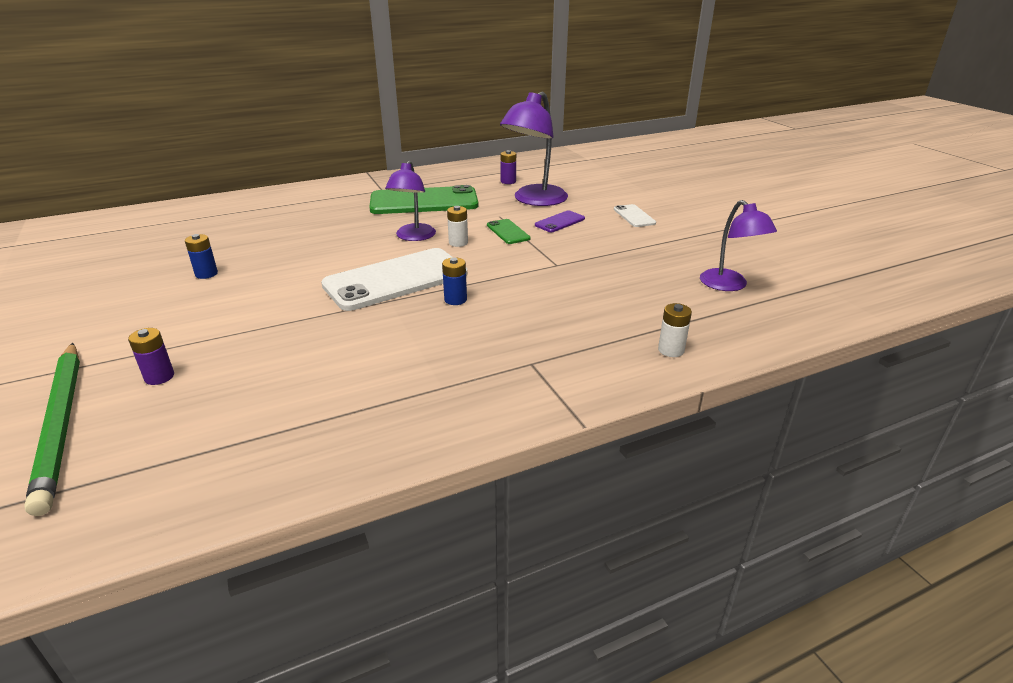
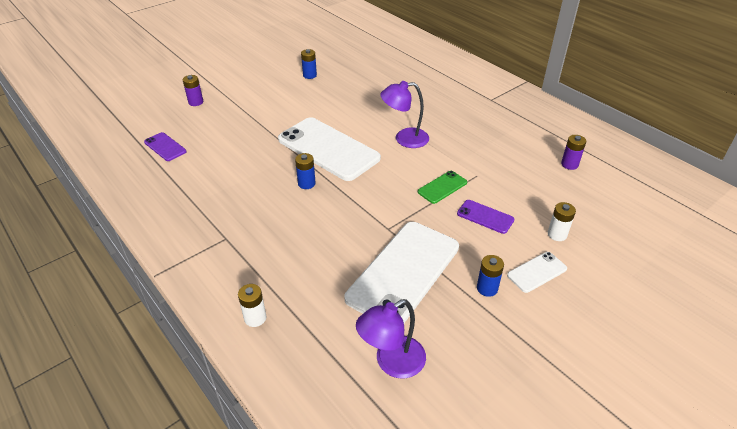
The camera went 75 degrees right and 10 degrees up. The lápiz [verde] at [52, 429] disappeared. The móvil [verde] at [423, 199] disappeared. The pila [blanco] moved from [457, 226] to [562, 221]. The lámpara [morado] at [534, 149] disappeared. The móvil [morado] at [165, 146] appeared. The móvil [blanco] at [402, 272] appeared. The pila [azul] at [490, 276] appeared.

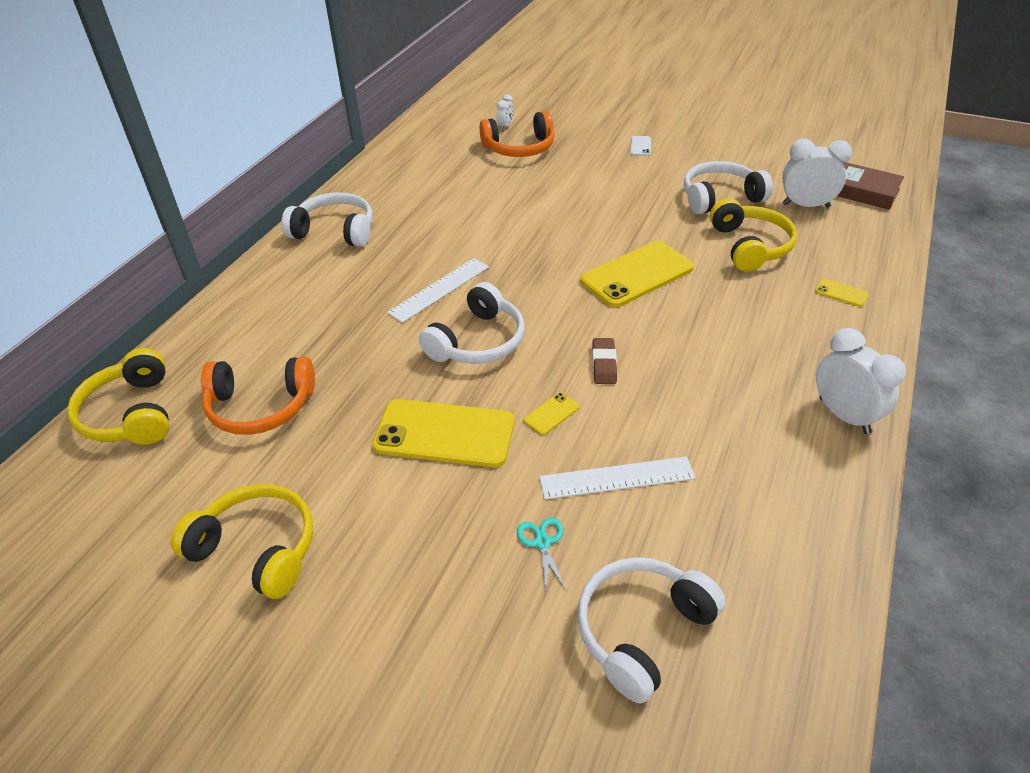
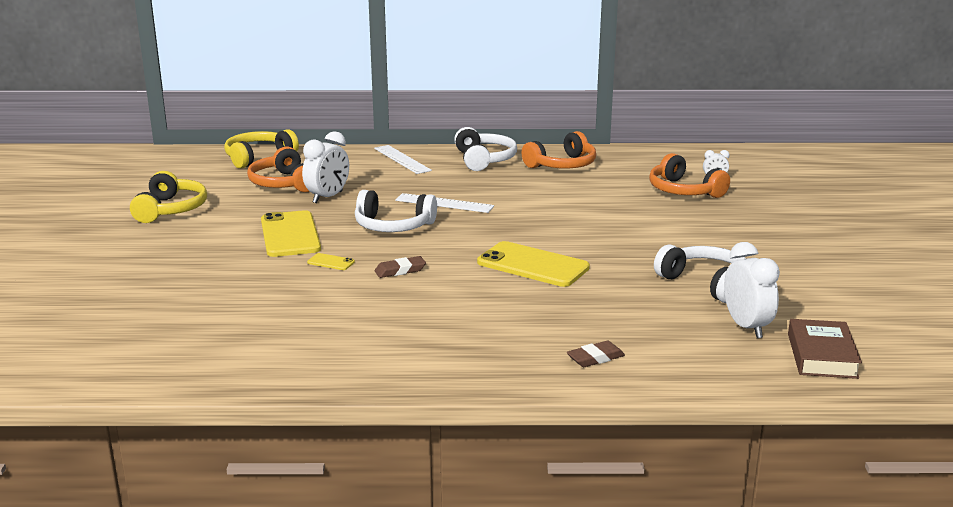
The camera went 65 degrees right and 20 degrees down. The tijeras [turquesa] at [542, 554] disappeared. The regla [blanco] moved from [617, 478] to [403, 159]. The auriculares [blanco] at [651, 630] disappeared. The móvil [blanco] at [641, 146] disappeared. The auriculares [amarillo] at [753, 235] disappeared. The móvil [amarillo] at [842, 292] was replaced by the goma de borrar [marrón] at [596, 354]. The despertador [blanco] moved from [861, 381] to [325, 167]. The auriculares [naranja] at [558, 150] appeared.

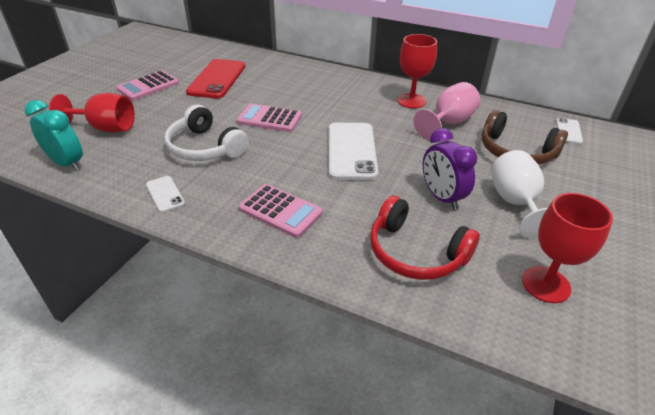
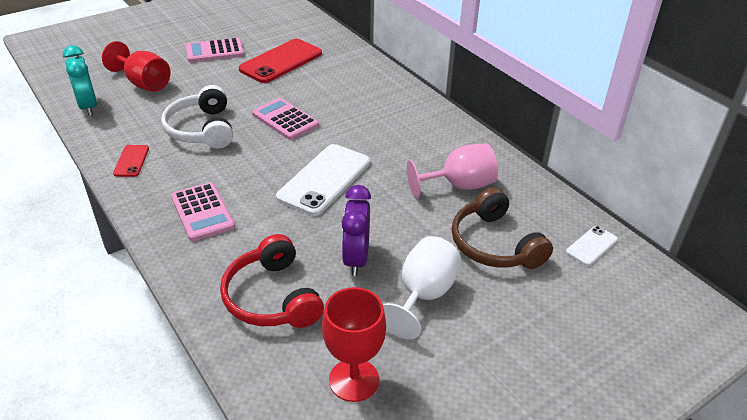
The camera went 30 degrees right and 0 degrees up. The móvil [blanco] at [165, 194] became the móvil [rojo] at [131, 161]. The copa [rojo] at [417, 71] disappeared.

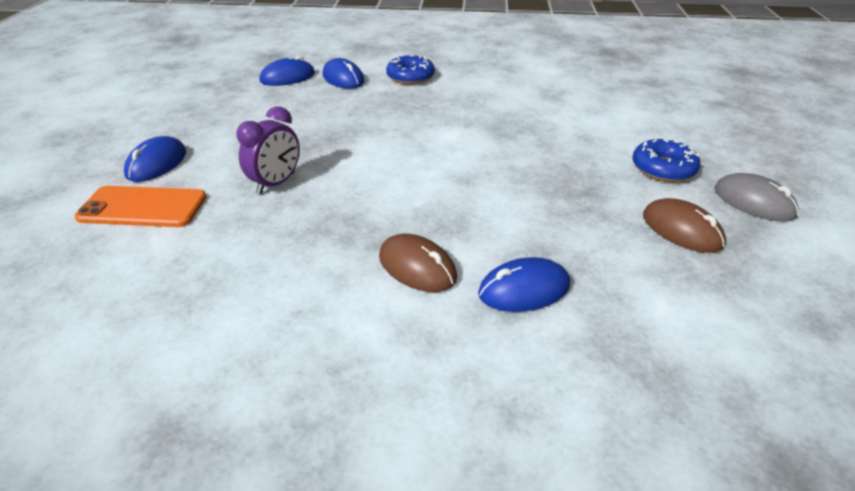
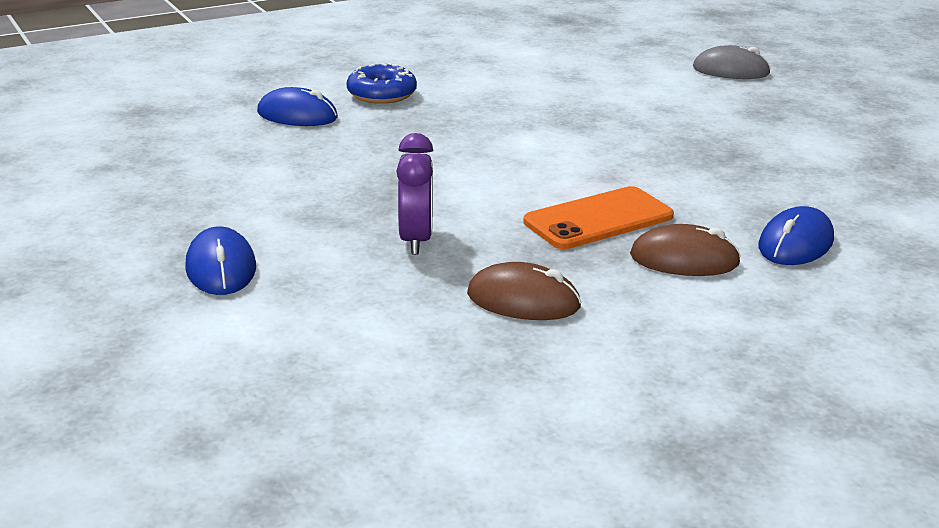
The camera went 35 degrees left and 10 degrees down. The móvil [naranja] moved from [141, 206] to [598, 217]. The ratón [azul] at [287, 71] disappeared. The rosquilla [azul] at [666, 160] disappeared. The ratón [marrón] moved from [684, 225] to [524, 291]. The ratón [gris] moved from [757, 197] to [732, 62].

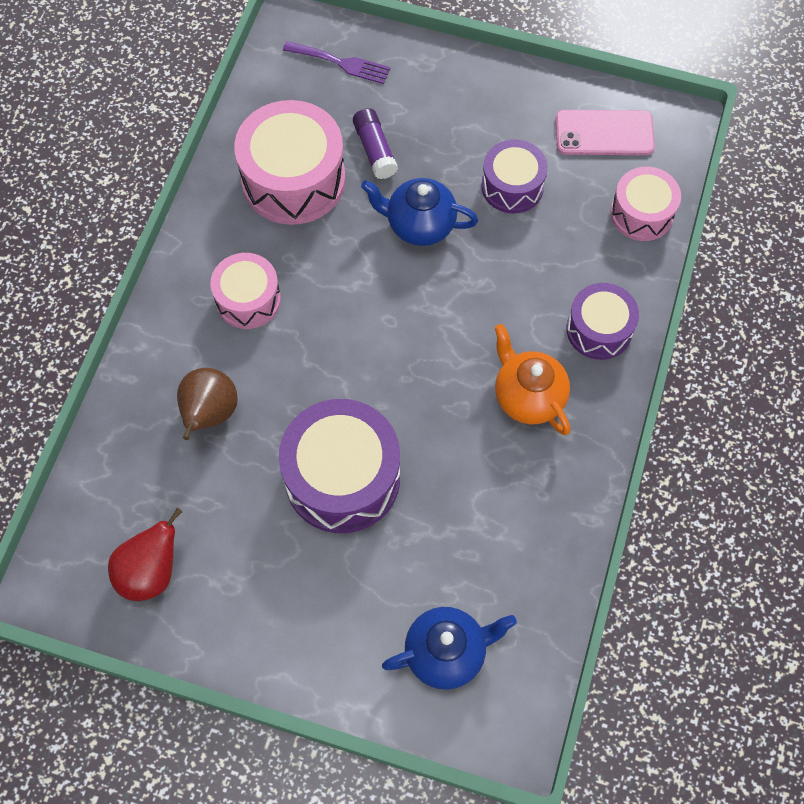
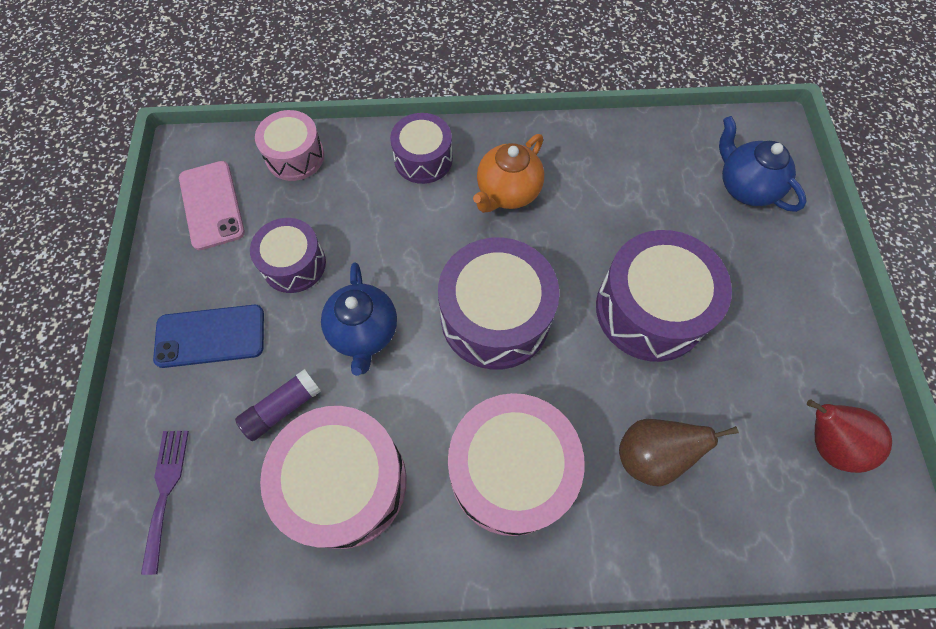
The camera went 110 degrees left and 0 degrees up. The tambor [rosa] at [245, 291] changed to 1.67 times the size. The móvil [azul] at [208, 336] appeared. The tambor [morado] at [498, 303] appeared.

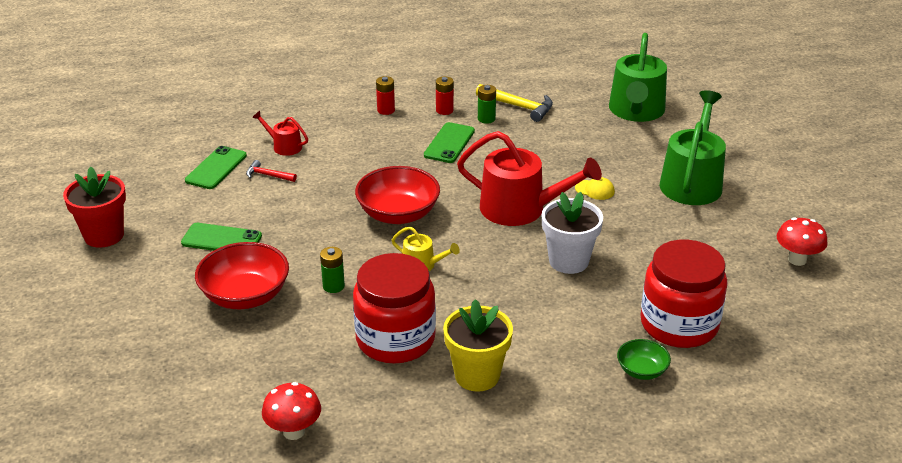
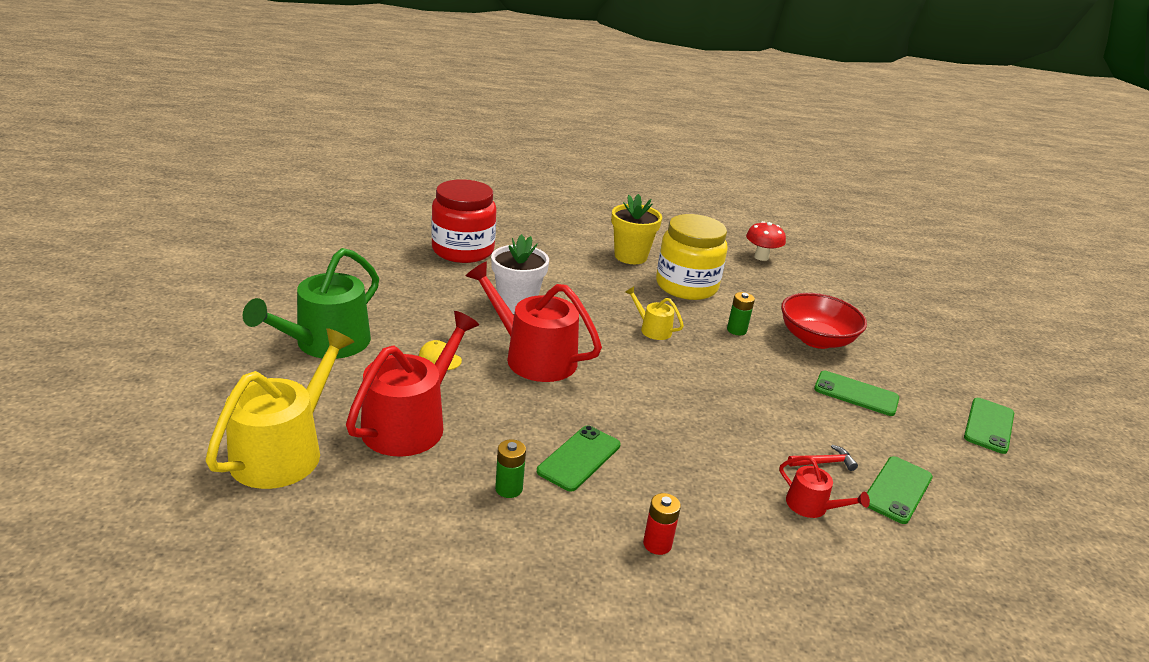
The camera went 170 degrees left and 5 degrees down. The maceta [rojo] at [94, 207] was replaced by the móvil [verde] at [989, 426]. The martillo [rojo] at [271, 171] turned 45 degrees counterclockwise. The tarro [rojo] at [394, 308] became the tarro [amarillo] at [692, 257]. The cuenco [rojo] at [397, 195] disappeared. The pila [rojo] at [445, 95] disappeared. The martillo [amarillo] at [514, 103] disappeared. The regadera [verde] at [638, 77] became the regadera [amarillo] at [279, 408]. The cuenco [verde] at [644, 359] disappeared. The seta [rojo] at [802, 241] disappeared. The regadera [rojo] at [412, 384] appeared.

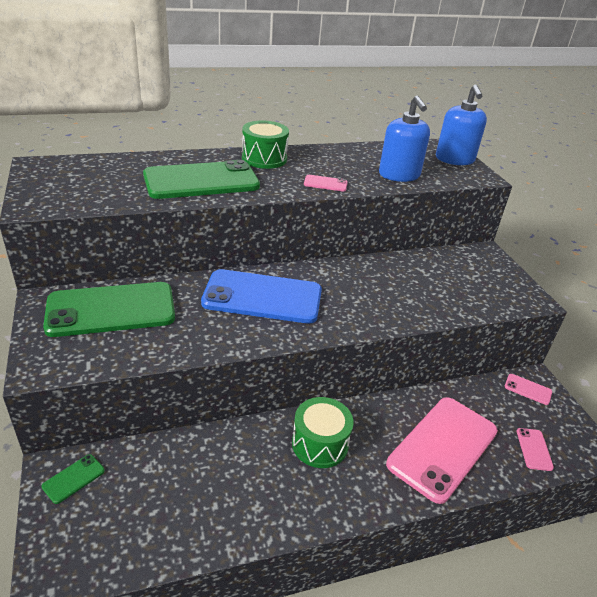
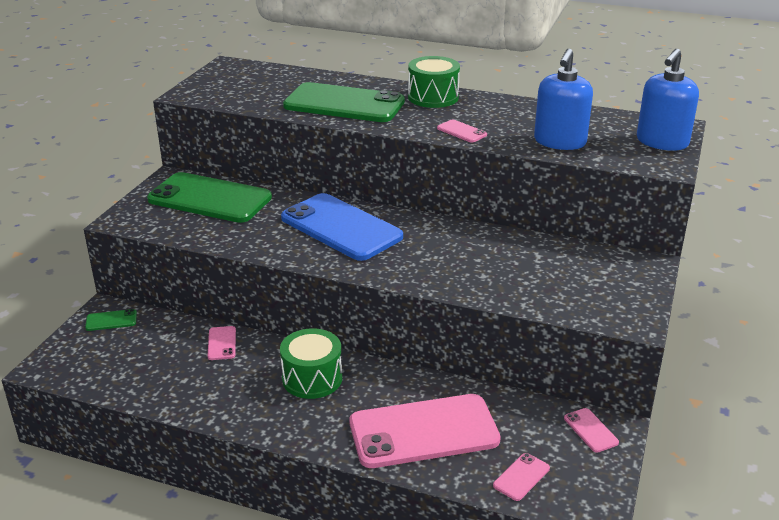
The camera went 40 degrees right and 5 degrees down. The móvil [rosa] at [221, 343] appeared.

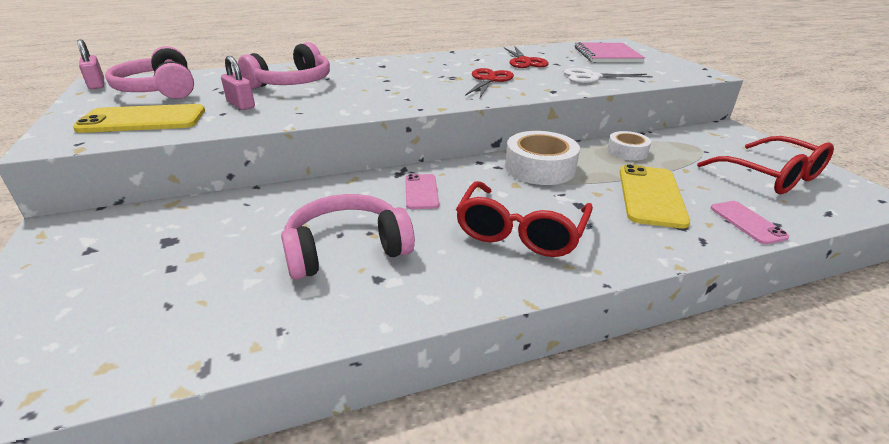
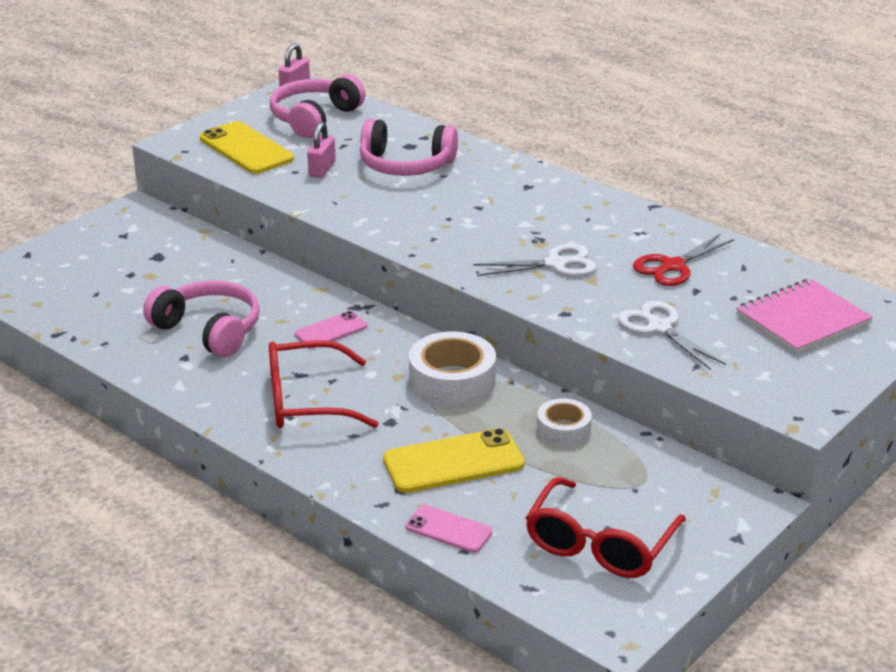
The camera went 60 degrees right and 0 degrees up. The tijeras [rojo] at [489, 83] became the tijeras [blanco] at [535, 260]. The móvil [rosa] at [750, 222] turned 75 degrees clockwise.

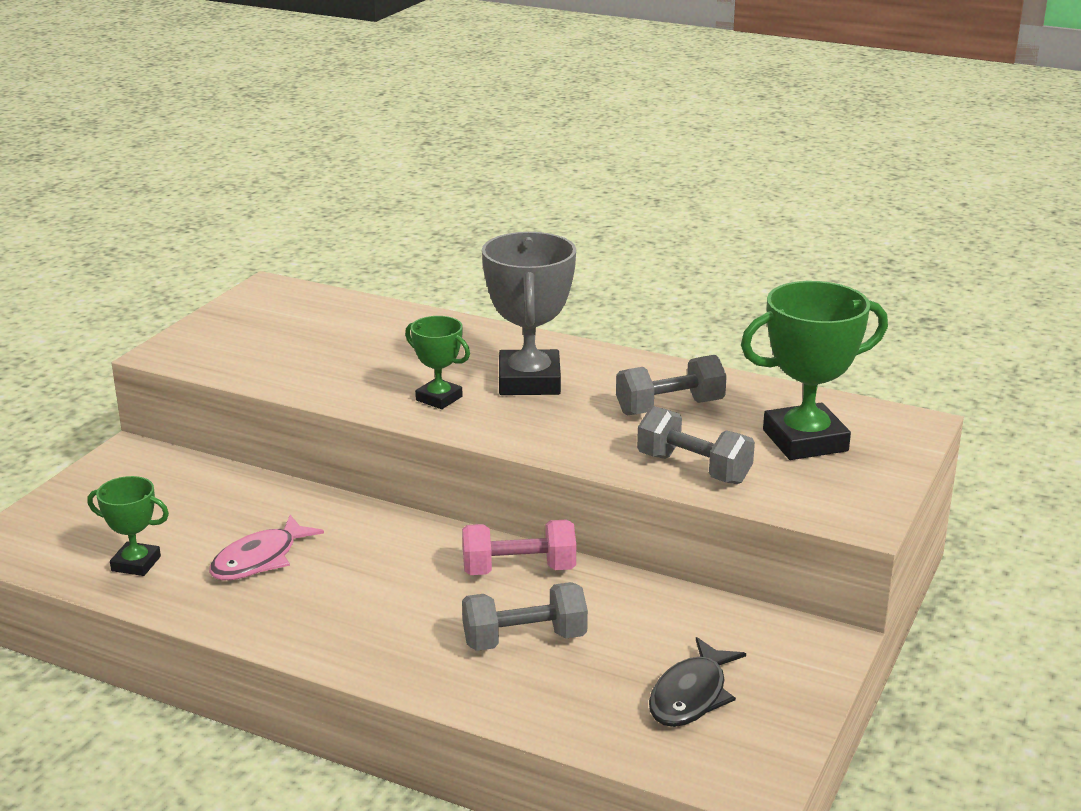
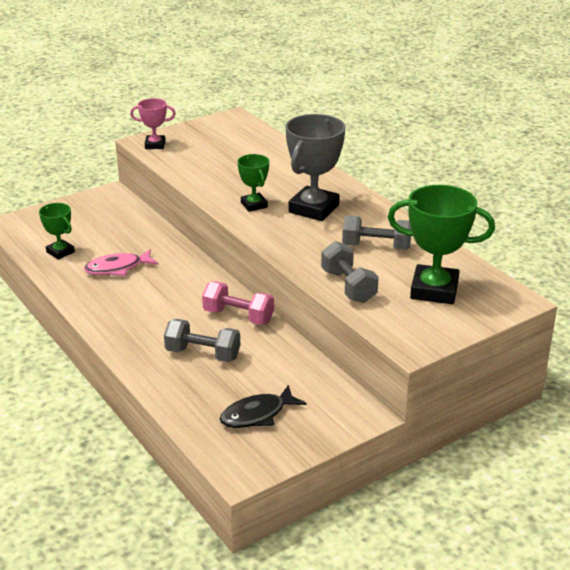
The camera went 30 degrees right and 5 degrees up. The trofeo [rosa] at [153, 123] appeared.

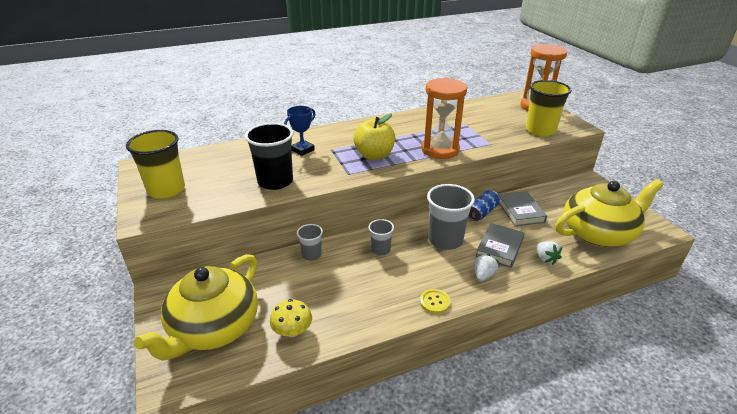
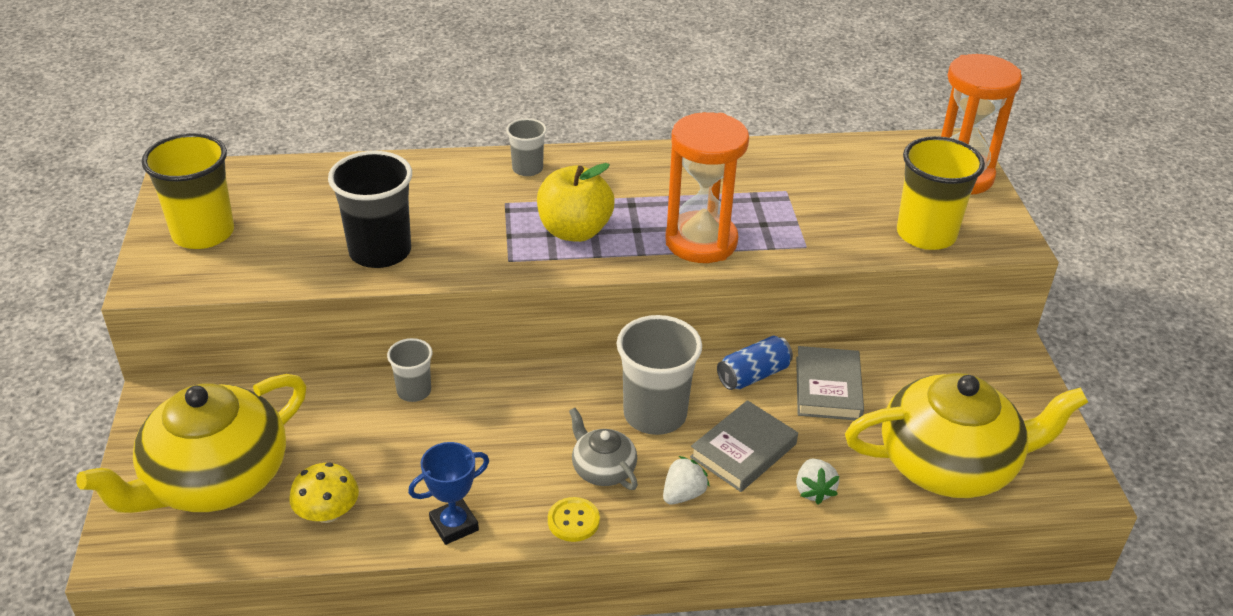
The camera went 15 degrees right and 5 degrees up. The trofeo [azul] moved from [299, 131] to [448, 493]. The vaso [gris] moved from [381, 237] to [526, 147]. The tetera [gris] at [603, 449] appeared.

